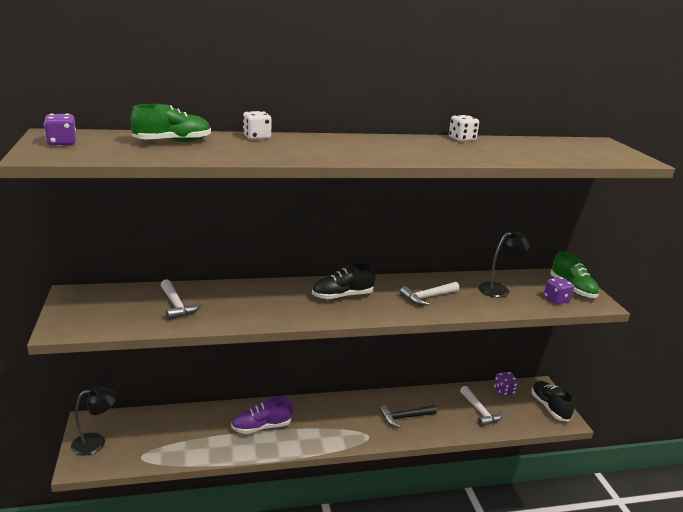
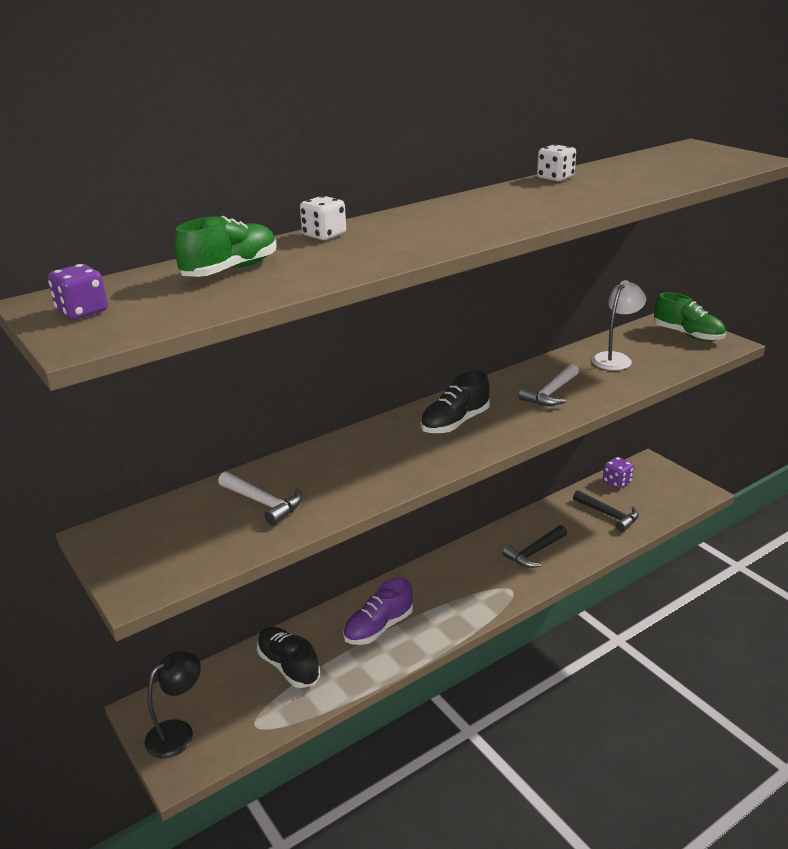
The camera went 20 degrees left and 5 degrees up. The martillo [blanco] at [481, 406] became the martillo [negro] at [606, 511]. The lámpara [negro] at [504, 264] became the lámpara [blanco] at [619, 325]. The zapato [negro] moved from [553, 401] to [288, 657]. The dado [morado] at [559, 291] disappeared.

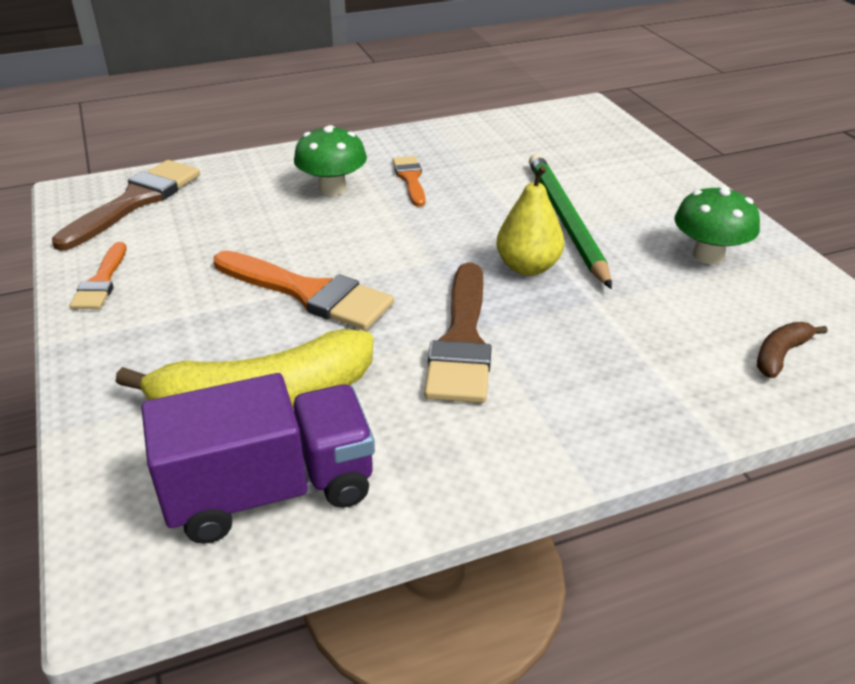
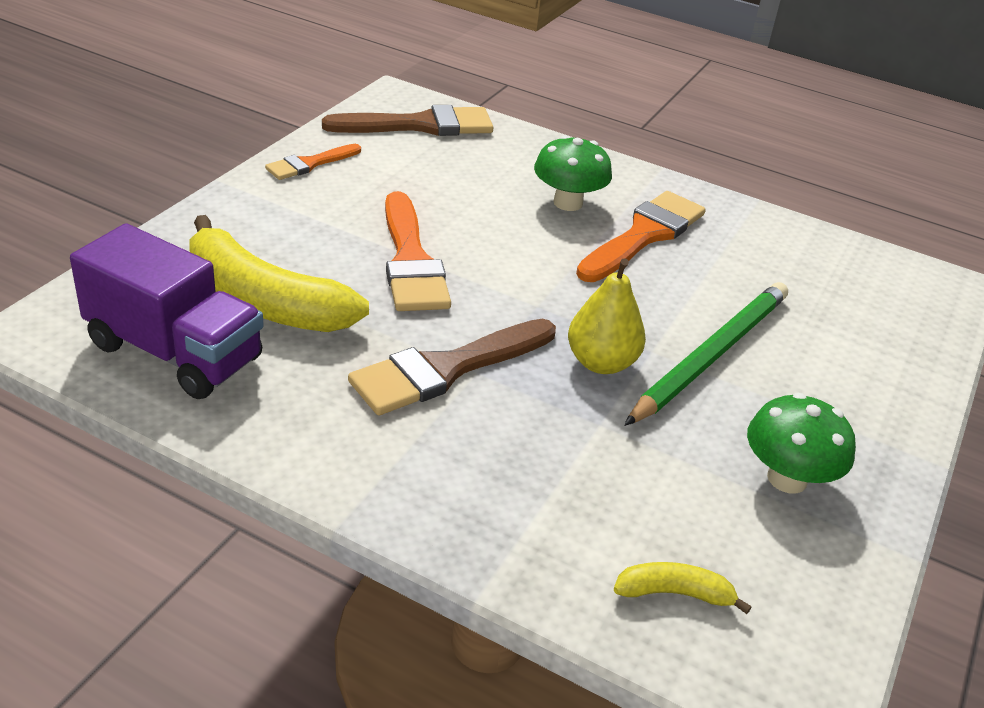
The camera went 45 degrees right and 0 degrees up. The pincel [naranja] at [409, 181] changed to 1.75 times the size. The plátano [marrón] at [792, 350] became the plátano [amarillo] at [682, 588].

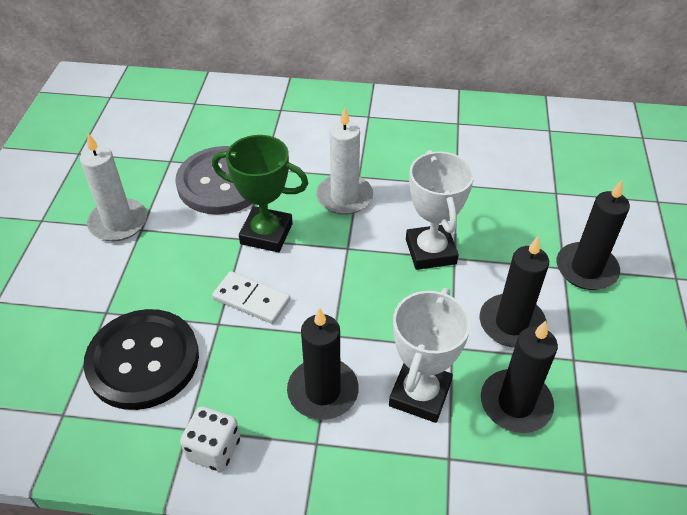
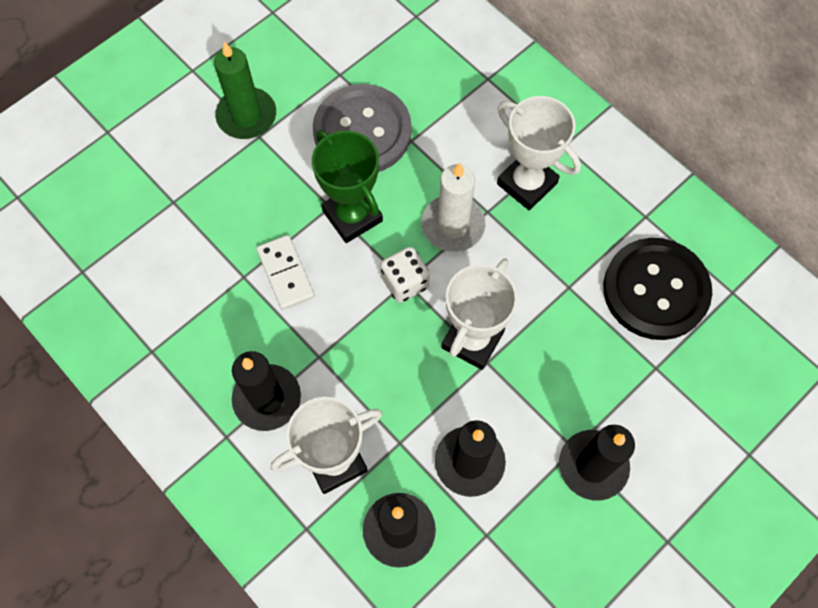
The camera went 40 degrees right and 20 degrees up. The vela [blanco] at [113, 187] became the vela [verde] at [245, 90]. The botón [negro] moved from [141, 359] to [657, 289]. The dado [blanco] moved from [210, 439] to [405, 275]. The trofeo [blanco] at [539, 153] appeared.

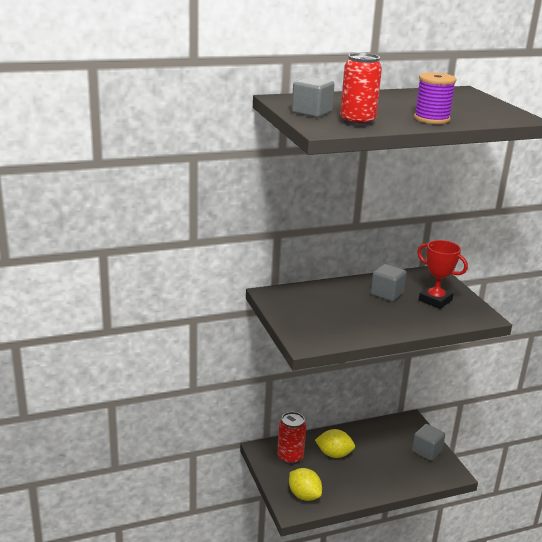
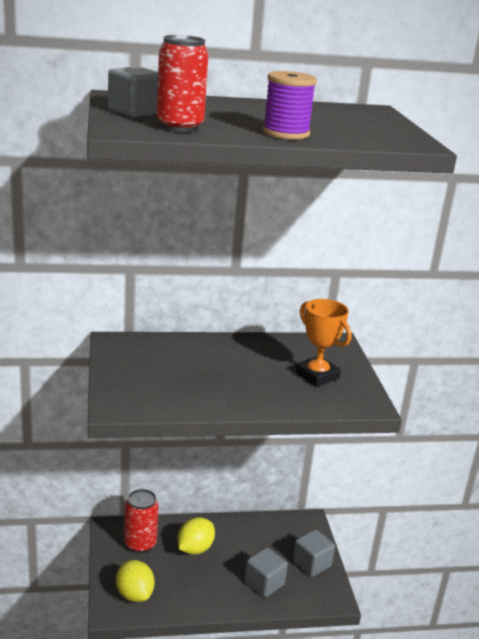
The camera went 10 degrees right and 0 degrees up. The limón [amarillo] at [335, 443] turned 75 degrees counterclockwise. The cubo [gris] moved from [389, 282] to [266, 572]. The trofeo [rojo] at [442, 274] became the trofeo [naranja] at [323, 343].

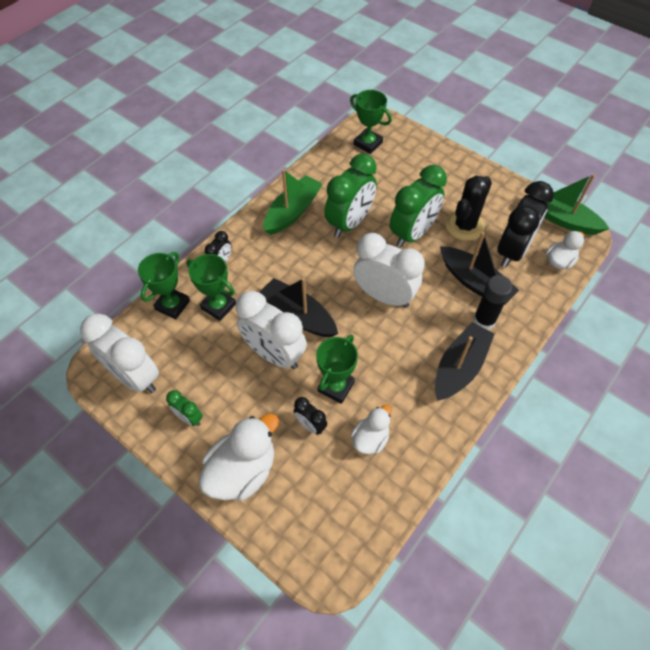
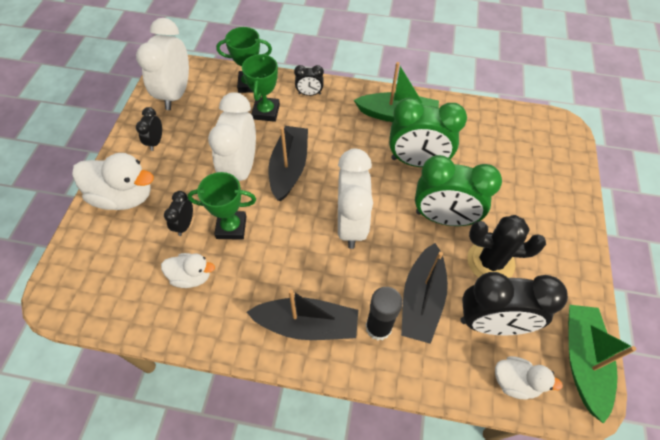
The camera went 60 degrees right and 0 degrees up. The despertador [verde] at [184, 408] became the despertador [negro] at [149, 129]. The trofeo [verde] at [371, 122] disappeared.

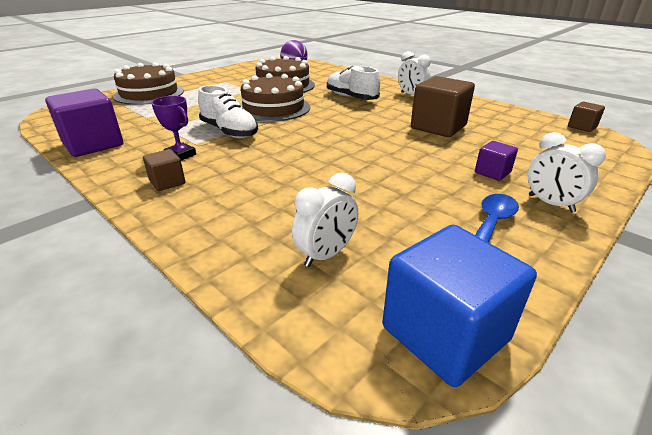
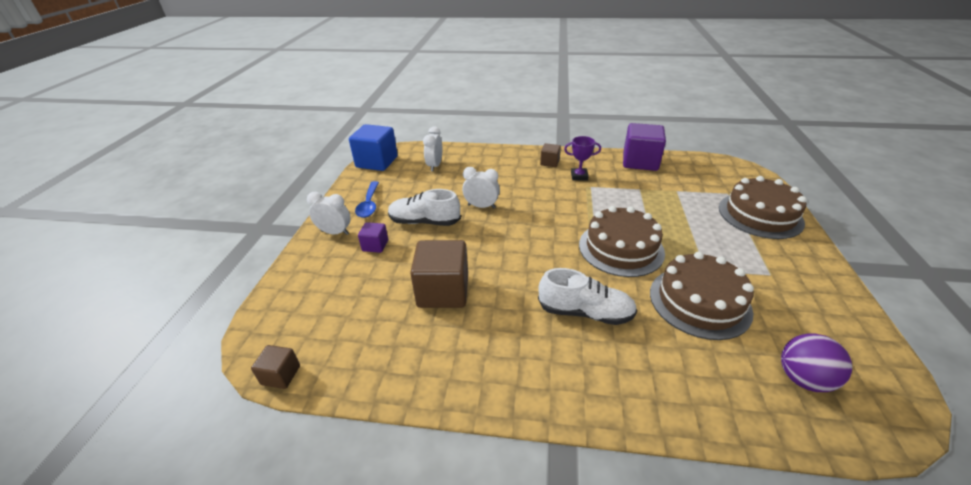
The camera went 145 degrees right and 5 degrees up. The zapato [blanco] moved from [228, 111] to [424, 207]. The despertador [blanco] moved from [414, 73] to [481, 187].

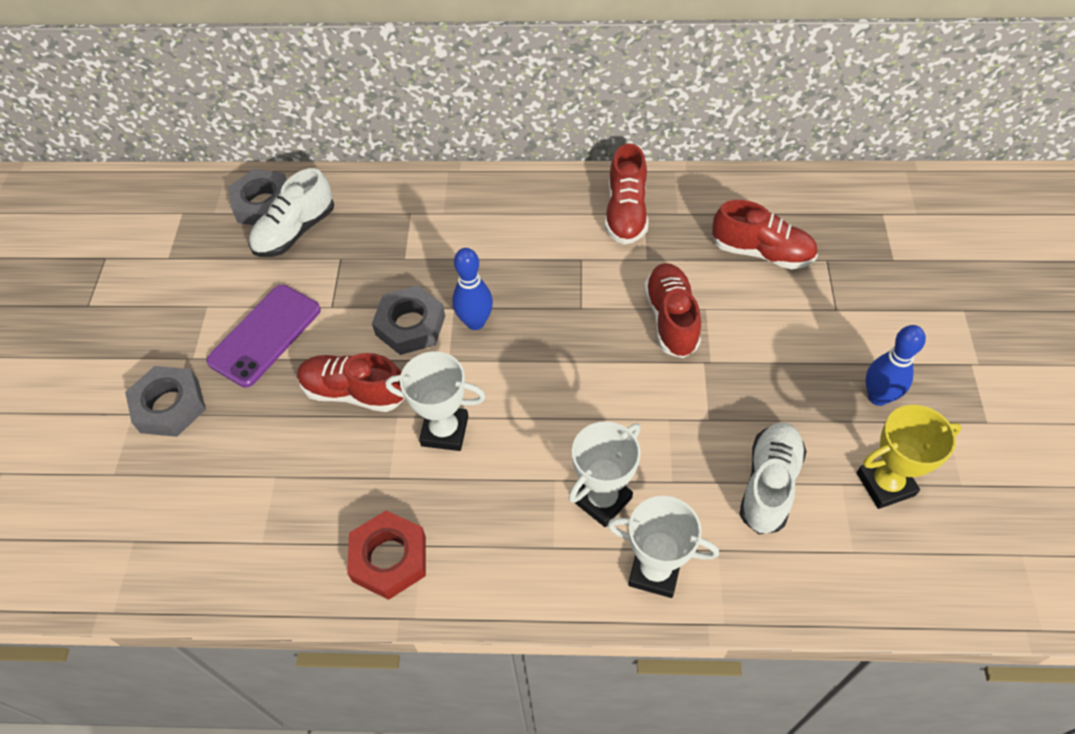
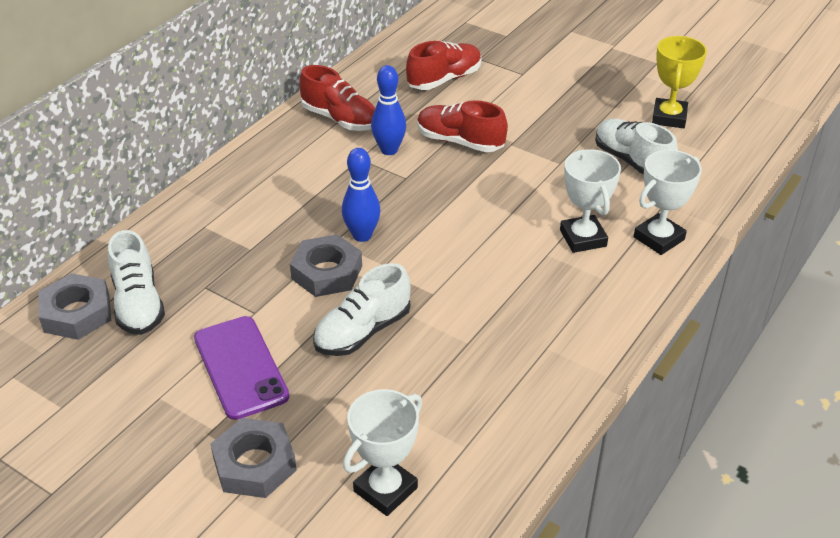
The camera went 60 degrees left and 15 degrees down. The zapato [rojo] at [351, 382] became the zapato [blanco] at [361, 309]. The tuerca [rojo] at [386, 555] disappeared. The trofeo [blanco] moved from [435, 401] to [382, 452]. The bolo [azul] moved from [895, 365] to [388, 110].

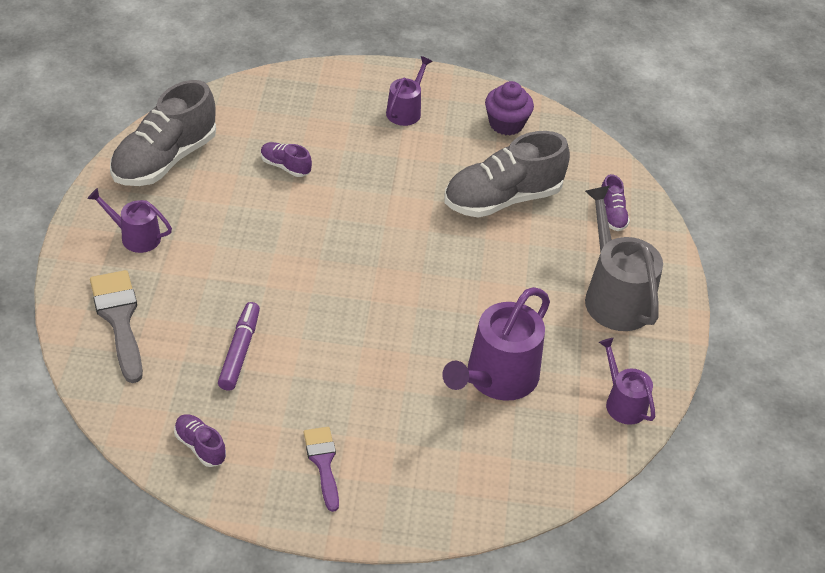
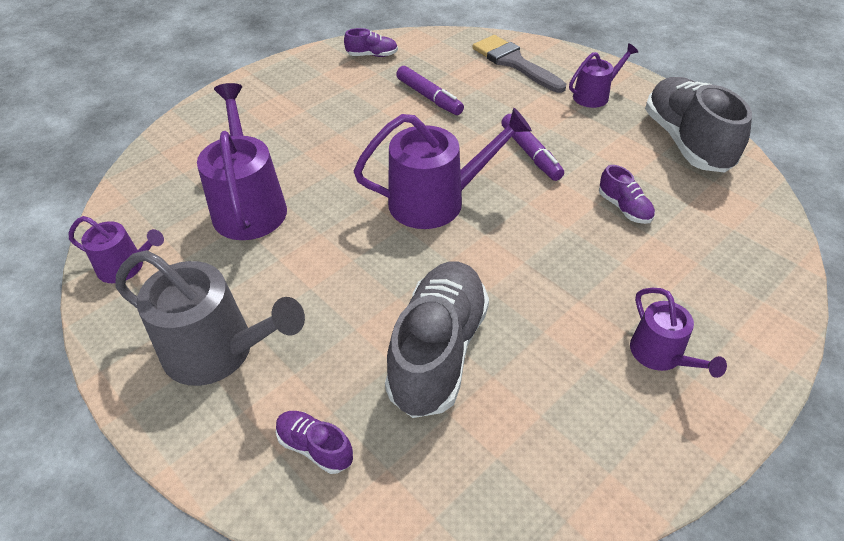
The camera went 135 degrees right and 0 degrees up. The pincel [gris] at [116, 326] turned 150 degrees counterclockwise. The zapato [morado] at [286, 159] turned 75 degrees clockwise. The pincel [morado] at [321, 469] disappeared. The magdalena [morado] at [509, 108] disappeared. The regadera [morado] at [443, 168] appeared. The rotulador [morado] at [532, 147] appeared.

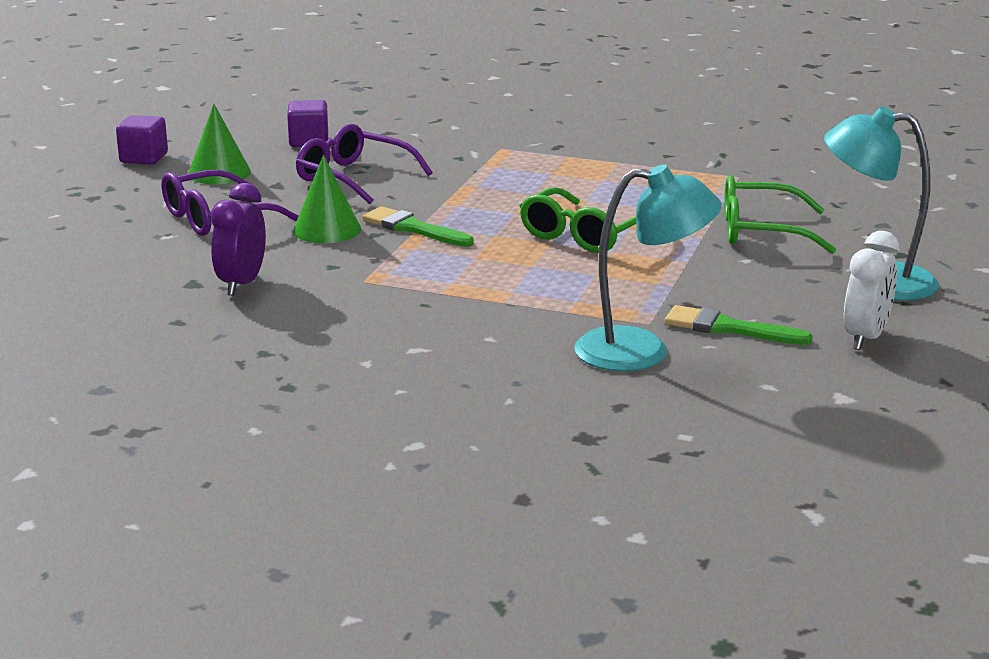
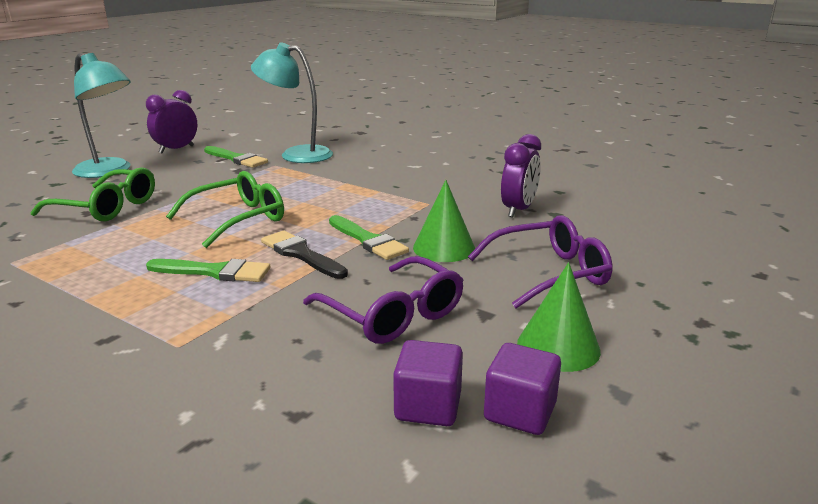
The camera went 165 degrees left and 0 degrees up. The cubo [morado] moved from [142, 140] to [522, 389]. The despertador [blanco] at [871, 290] became the despertador [morado] at [171, 121]. The pincel [verde] at [208, 270] appeared. The pincel [negro] at [304, 254] appeared.

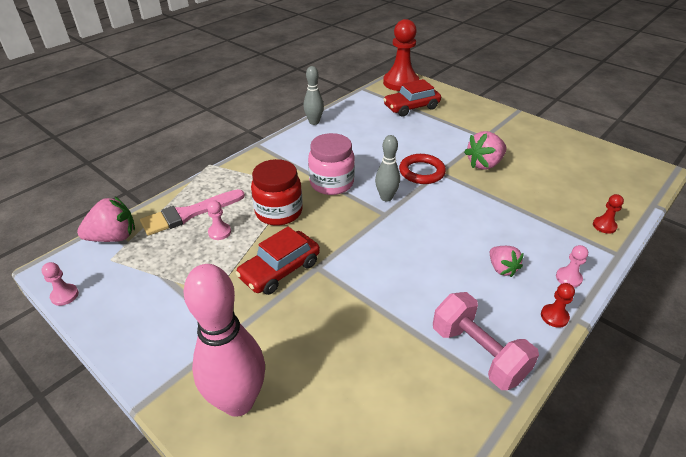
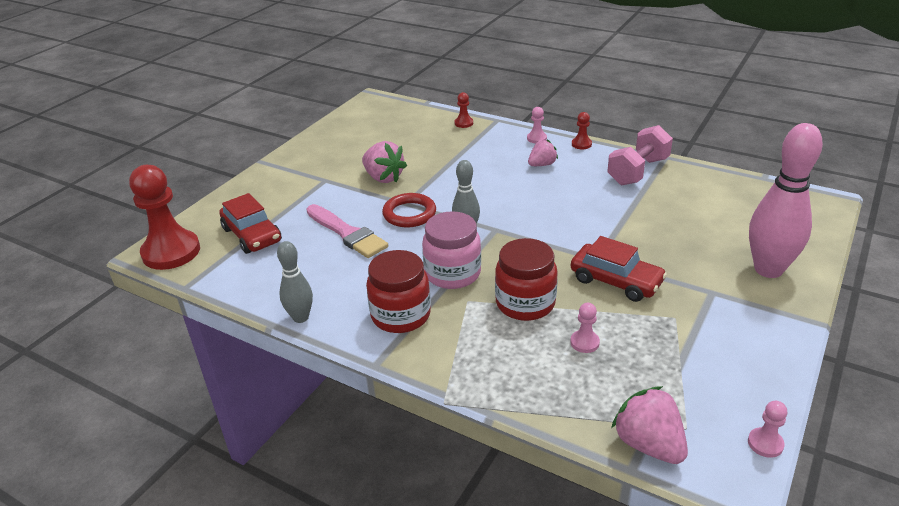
The camera went 100 degrees left and 5 degrees down. The pincel [rosa] moved from [192, 212] to [347, 231]. The tarro [rojo] at [398, 291] appeared.

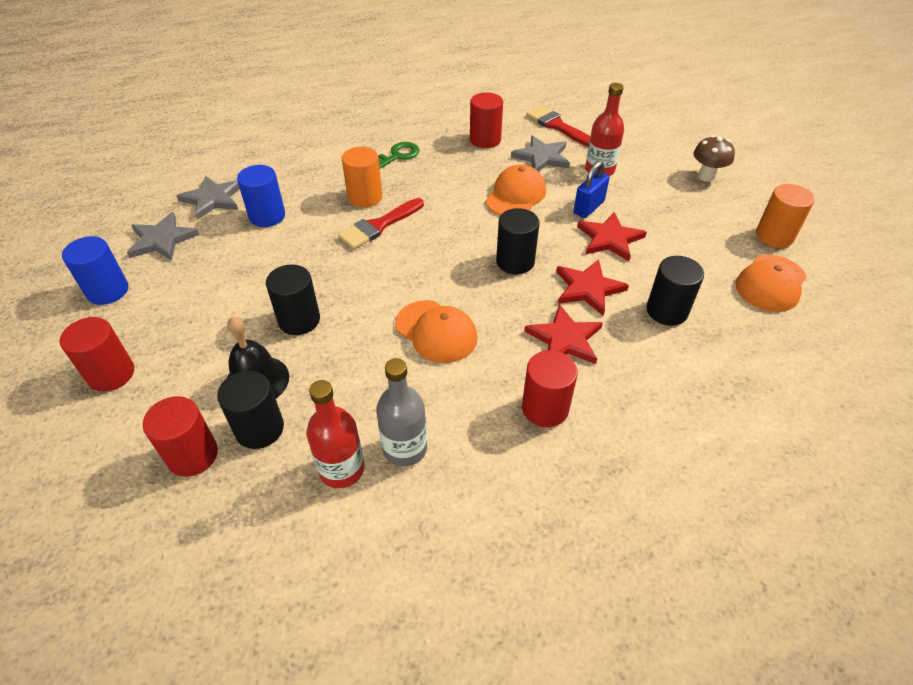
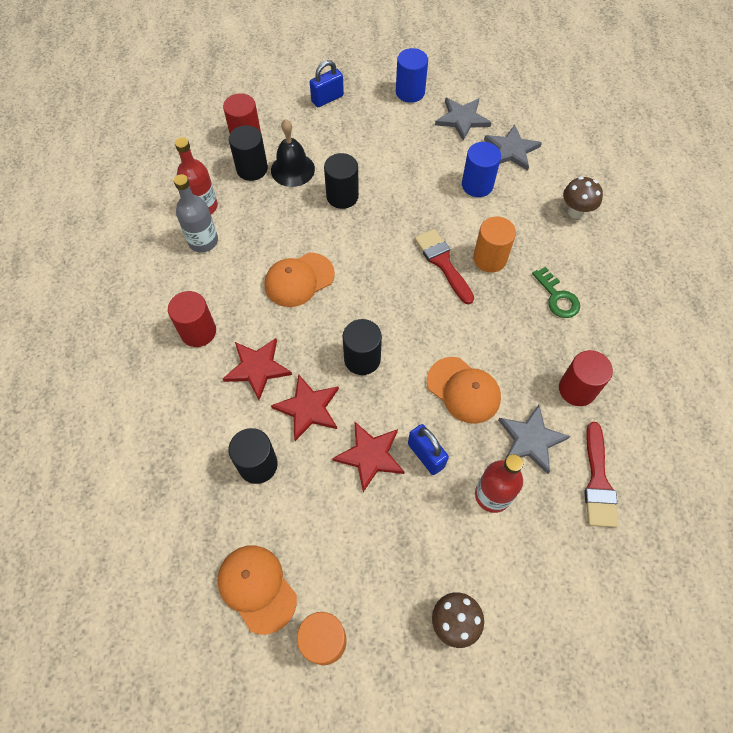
The camera went 105 degrees right and 15 degrees up. The cilindro [rojo] at [97, 354] was replaced by the candado [azul] at [327, 83]. The pincel [rojo] at [558, 126] turned 120 degrees clockwise. The seta [marrón] at [583, 198] appeared.

